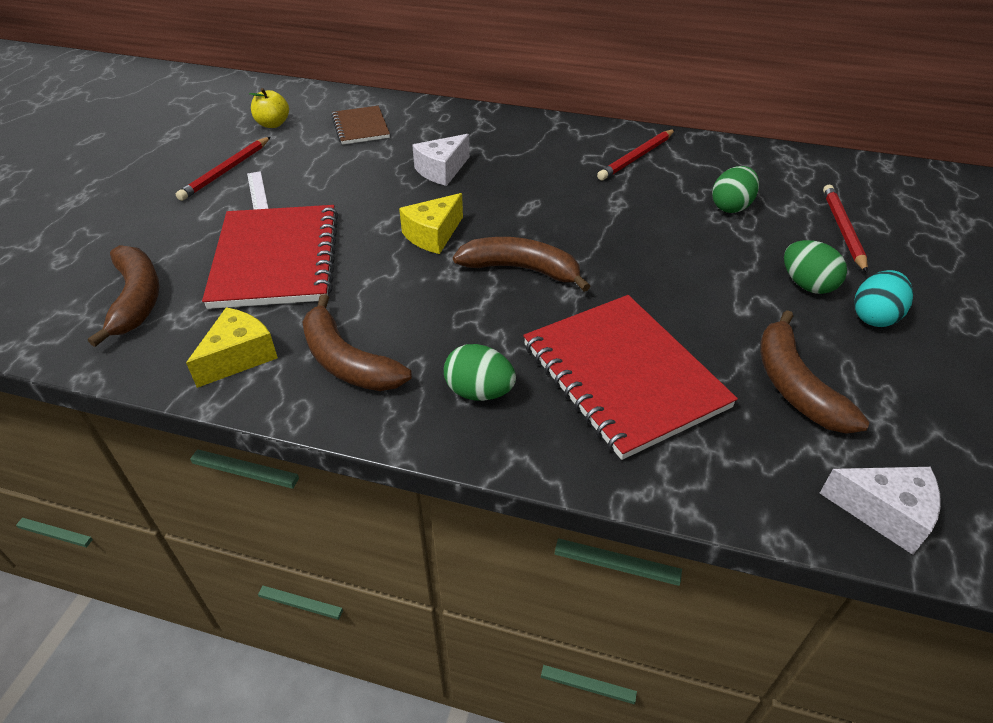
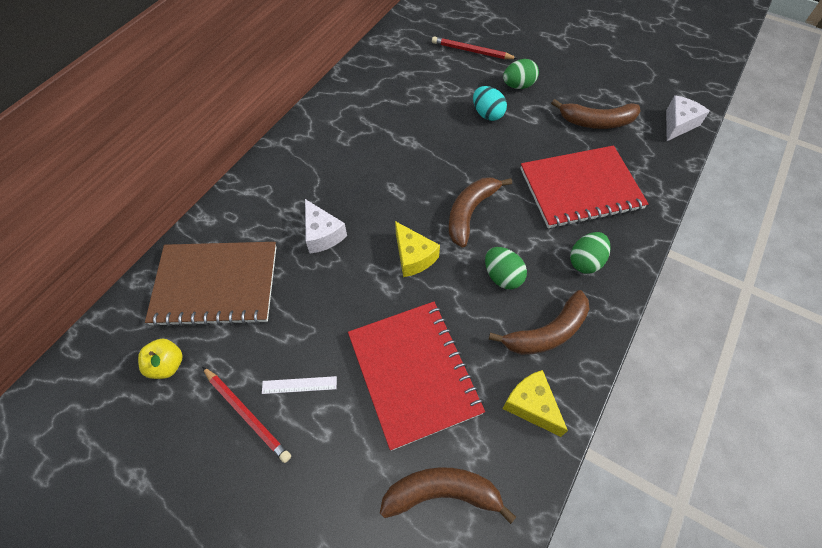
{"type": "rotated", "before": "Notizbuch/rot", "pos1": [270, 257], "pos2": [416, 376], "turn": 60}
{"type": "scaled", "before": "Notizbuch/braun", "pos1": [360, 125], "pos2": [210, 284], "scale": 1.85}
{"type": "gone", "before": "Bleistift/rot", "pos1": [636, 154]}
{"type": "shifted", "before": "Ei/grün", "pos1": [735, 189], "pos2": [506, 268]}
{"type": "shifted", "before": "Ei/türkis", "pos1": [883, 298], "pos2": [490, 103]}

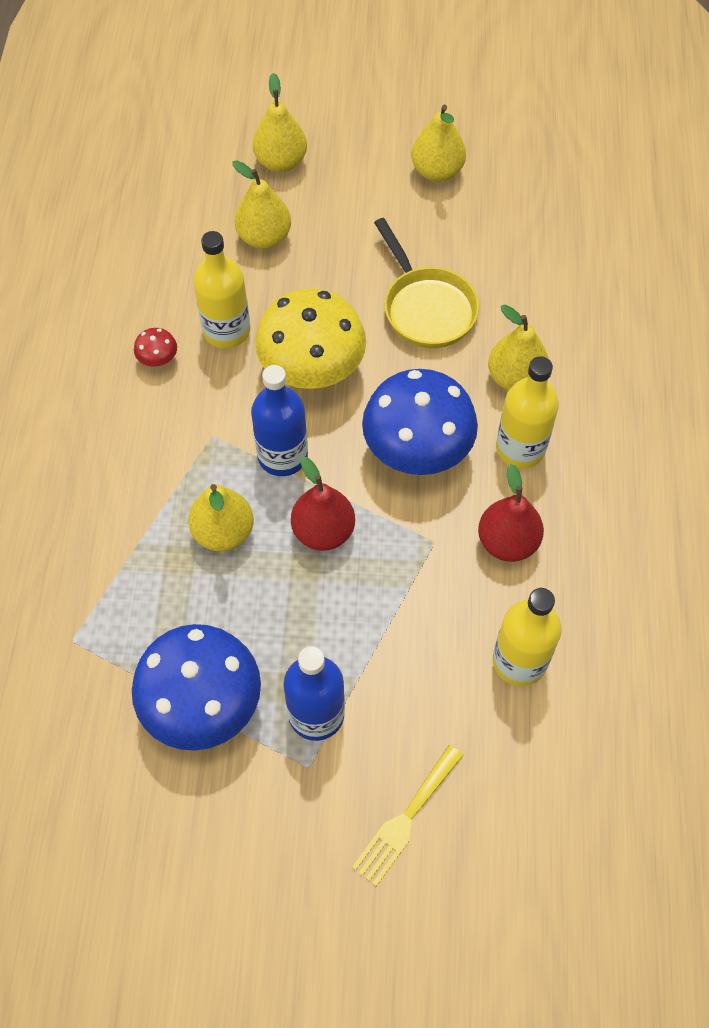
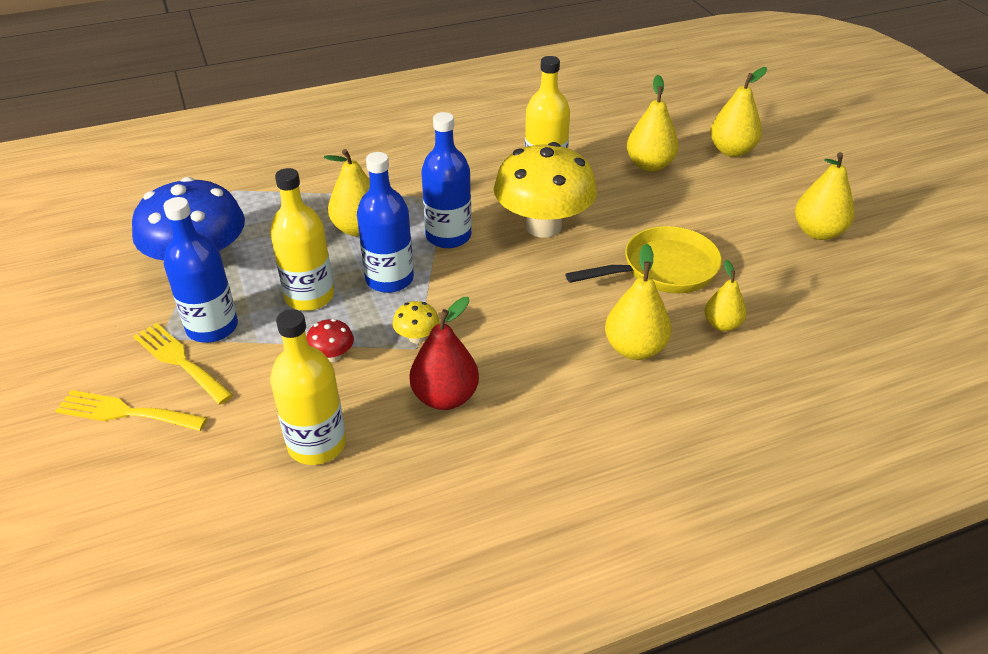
{"type": "shifted", "before": "Pilz/rot", "pos1": [155, 347], "pos2": [330, 340]}
{"type": "swapped", "before": "Birne/rot", "after": "Flasche/blau", "pos1": [323, 504], "pos2": [385, 222]}
{"type": "gone", "before": "Pilz/blau", "pos1": [420, 422]}
{"type": "rotated", "before": "Pfanne/gelb", "pos1": [426, 283], "pos2": [643, 259], "turn": -150}
{"type": "shifted", "before": "Flasche/gelb", "pos1": [527, 412], "pos2": [302, 239]}
{"type": "new", "after": "Gabel/gelb", "pos2": [183, 363]}
{"type": "new", "after": "Pilz/gelb", "pos2": [416, 322]}
{"type": "new", "after": "Birne/gelb", "pos2": [725, 295]}

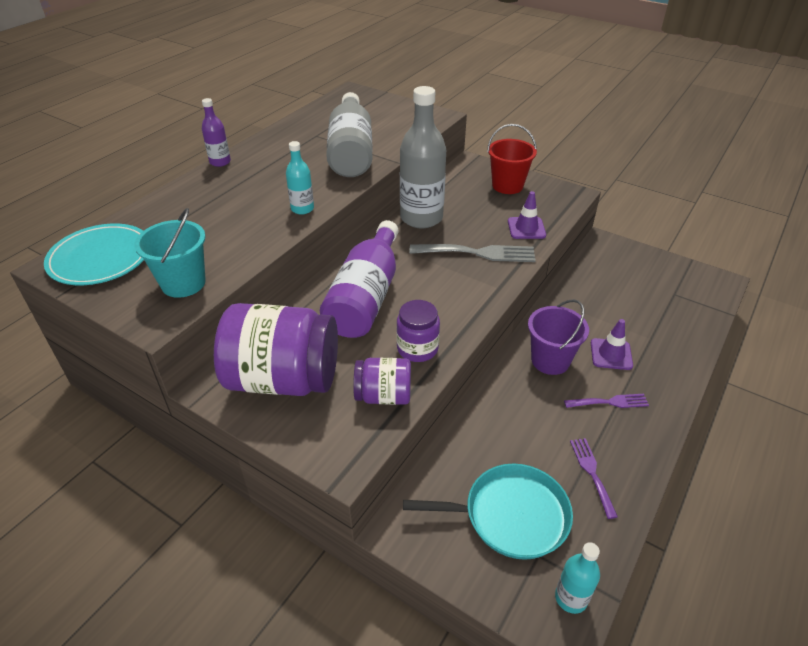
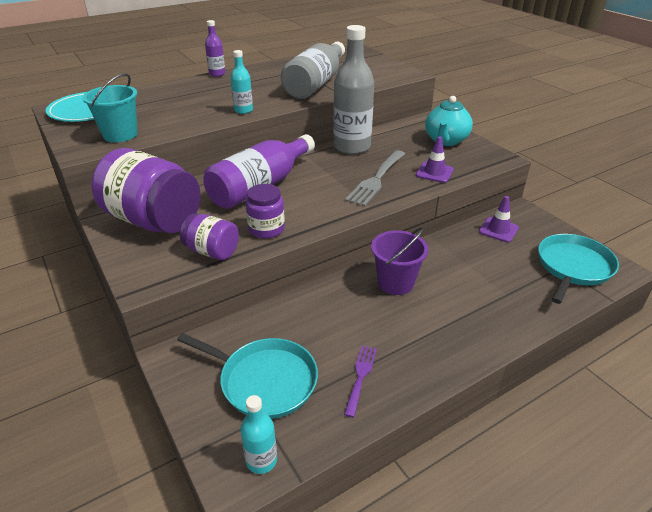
{"type": "rotated", "before": "Gabel/grau", "pos1": [473, 253], "pos2": [375, 178], "turn": 90}
{"type": "swapped", "before": "Eimer/rot", "after": "Teekanne/türkis", "pos1": [512, 159], "pos2": [449, 121]}
{"type": "gone", "before": "Gabel/lila", "pos1": [606, 401]}
{"type": "shifted", "before": "Leitkegel/lila", "pos1": [612, 344], "pos2": [499, 219]}
{"type": "new", "after": "Pfanne/türkis", "pos2": [578, 269]}

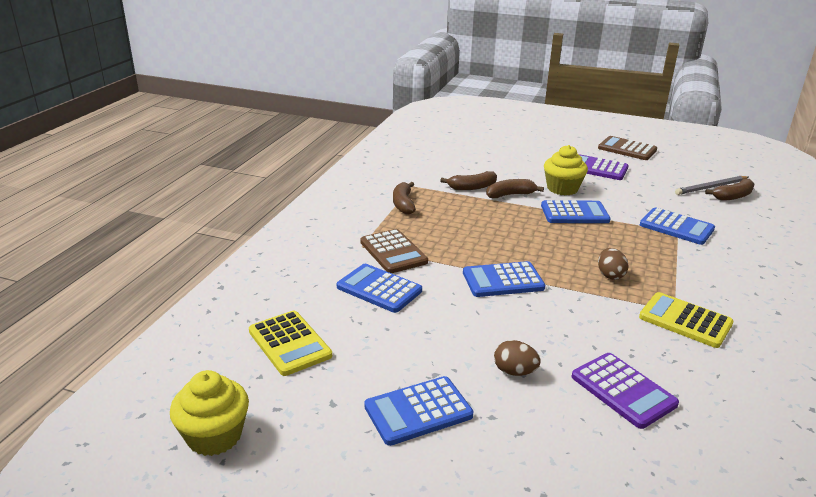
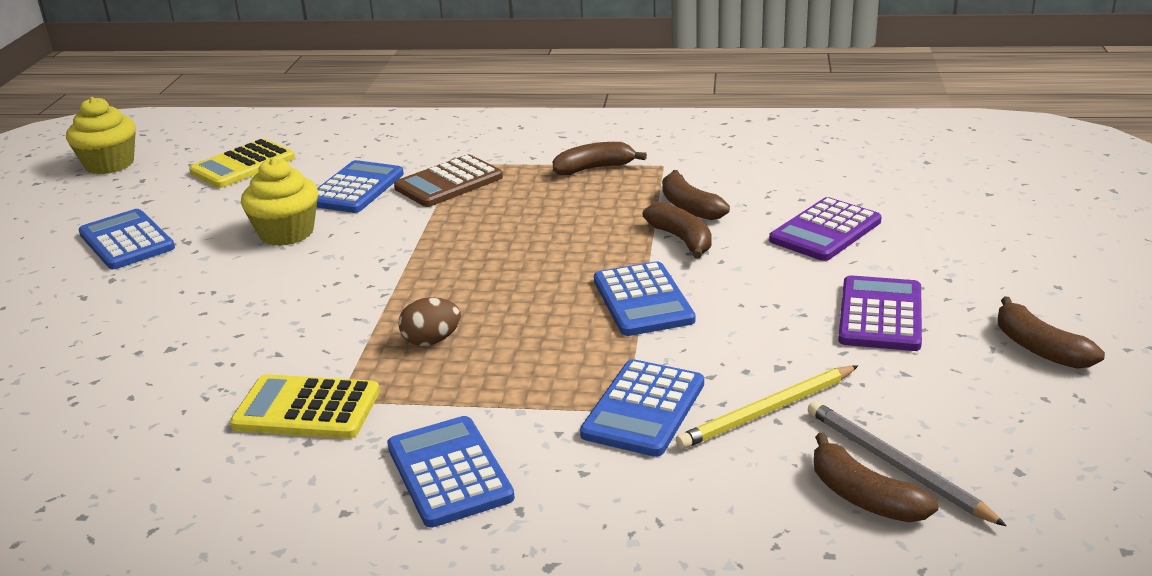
{"type": "shifted", "before": "Taschenrechner/blau", "pos1": [504, 279], "pos2": [451, 472]}
{"type": "gone", "before": "Ei/braun", "pos1": [517, 358]}
{"type": "shifted", "before": "Muffin/gelb", "pos1": [566, 170], "pos2": [279, 202]}
{"type": "shifted", "before": "Taschenrechner/lila", "pos1": [625, 391], "pos2": [825, 229]}
{"type": "swapped", "before": "Taschenrechner/braun", "after": "Banane/braun", "pos1": [627, 148], "pos2": [1051, 333]}
{"type": "rotated", "before": "Taschenrechner/gelb", "pos1": [686, 320], "pos2": [305, 406], "turn": -105}
{"type": "new", "after": "Bleistift/gelb", "pos2": [767, 407]}

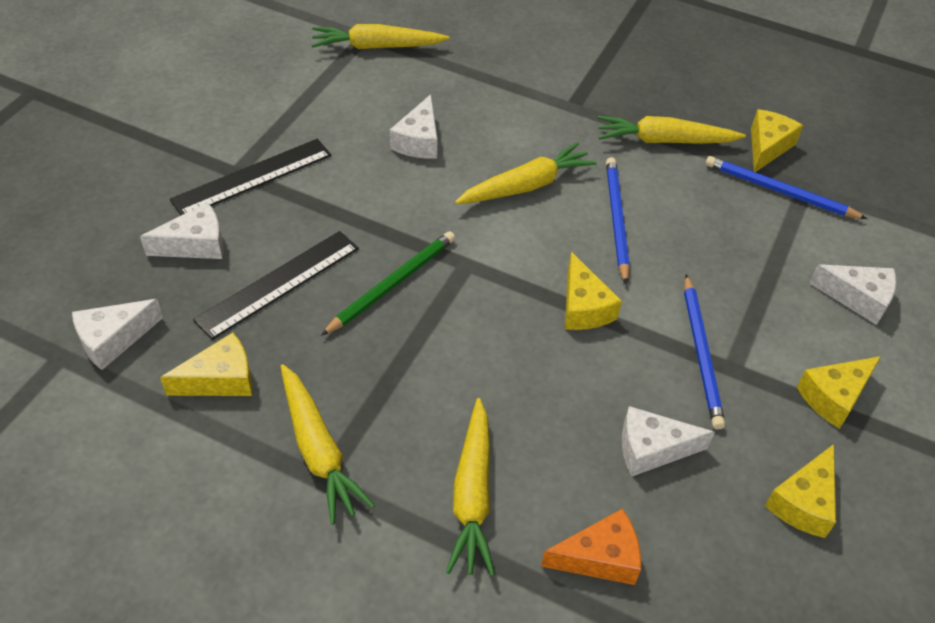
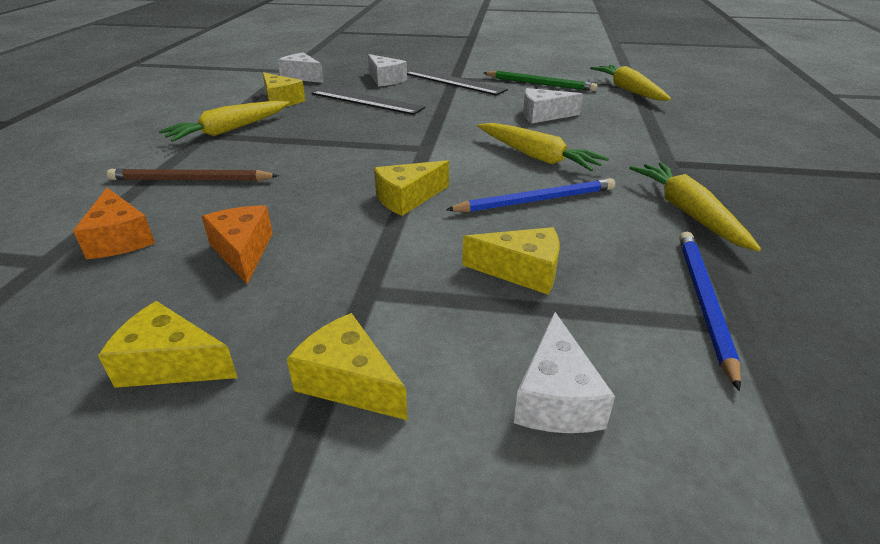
{"type": "shifted", "before": "Bleistift/grün", "pos1": [388, 283], "pos2": [540, 81]}
{"type": "swapped", "before": "Karotte/gelb", "after": "Bleistift/braun", "pos1": [470, 487], "pos2": [193, 175]}
{"type": "repainted", "before": "Käse/weiß", "after": "Käse/orange", "pos1": [668, 441], "pos2": [237, 244]}
{"type": "gone", "before": "Bleistift/blau", "pos1": [704, 352]}
{"type": "shifted", "before": "Käse/gelb", "pos1": [777, 140], "pos2": [510, 261]}

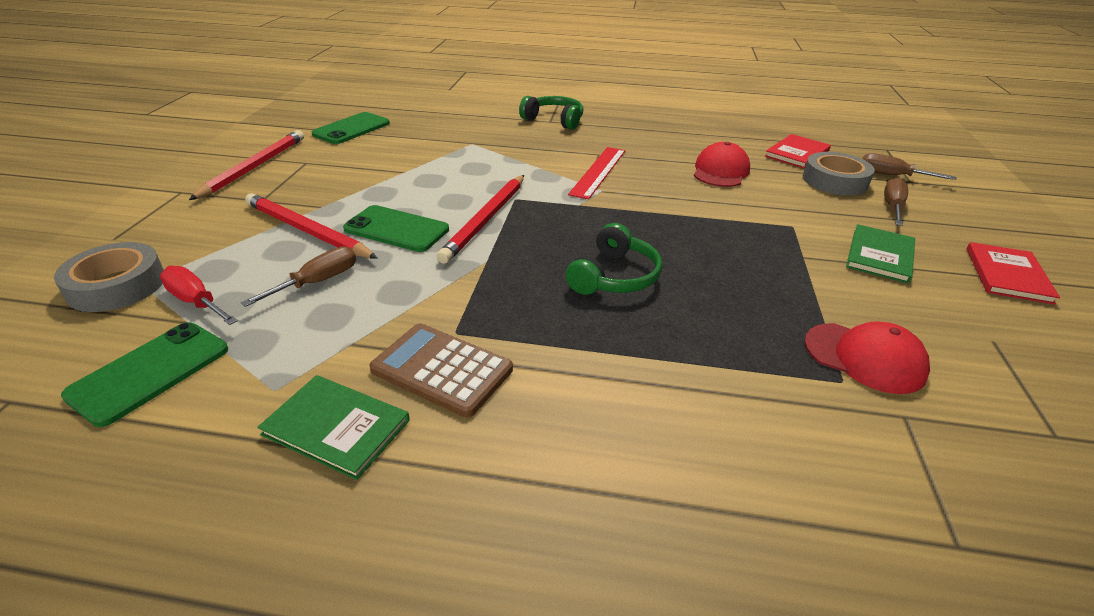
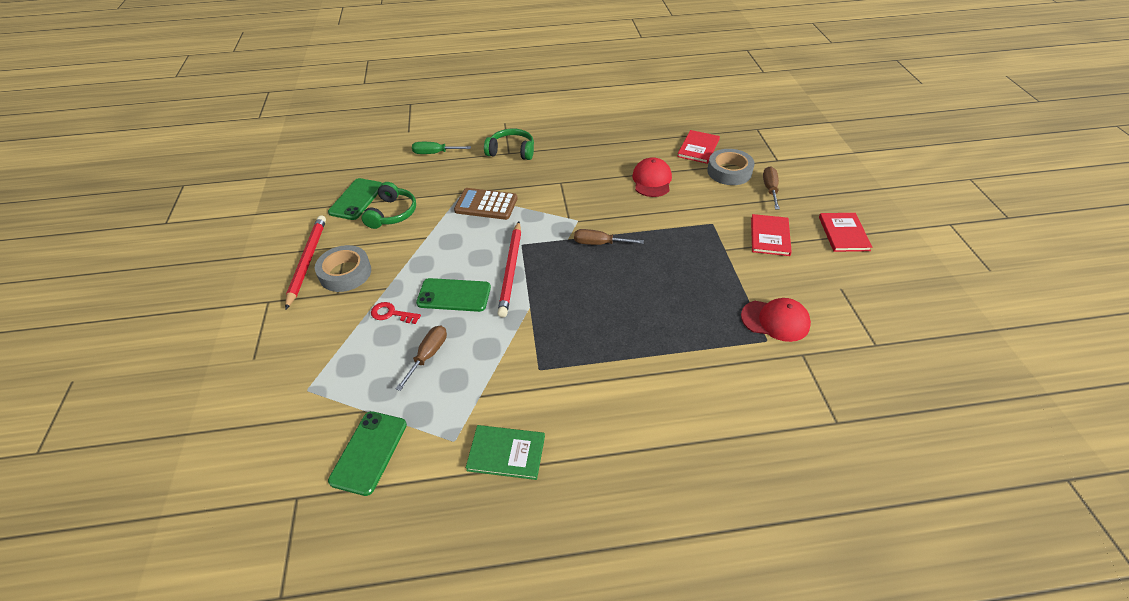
{"type": "shifted", "before": "Klebeband/grau", "pos1": [109, 277], "pos2": [343, 268]}
{"type": "gone", "before": "Schraubenzieher/rot", "pos1": [199, 295]}
{"type": "swapped", "before": "Bleistift/rot", "after": "Schlüssel/rot", "pos1": [311, 226], "pos2": [396, 313]}
{"type": "shifted", "before": "Taschenrechner/braun", "pos1": [441, 370], "pos2": [486, 204]}
{"type": "shifted", "before": "Kopfhörer/grün", "pos1": [614, 259], "pos2": [388, 205]}
{"type": "gone", "before": "Lineal/rot", "pos1": [596, 173]}
{"type": "repainted", "before": "Buch/grün", "after": "Buch/rot", "pos1": [880, 254], "pos2": [771, 235]}
{"type": "shifted", "before": "Schraubenzieher/braun", "pos1": [910, 166], "pos2": [609, 237]}
{"type": "new", "after": "Schraubenzieher/grün", "pos2": [441, 148]}

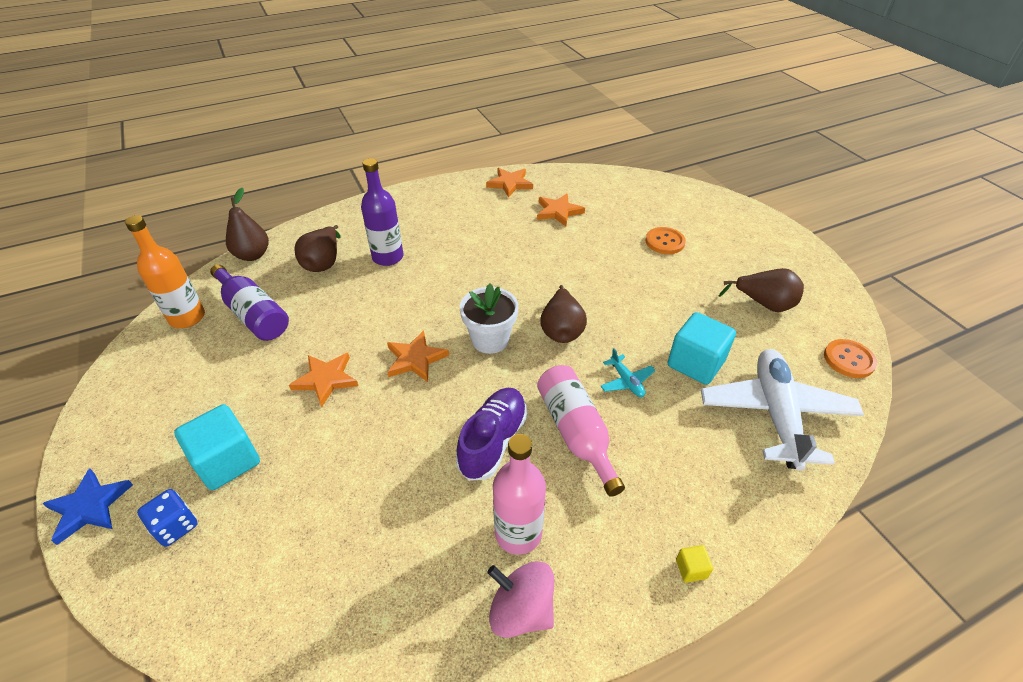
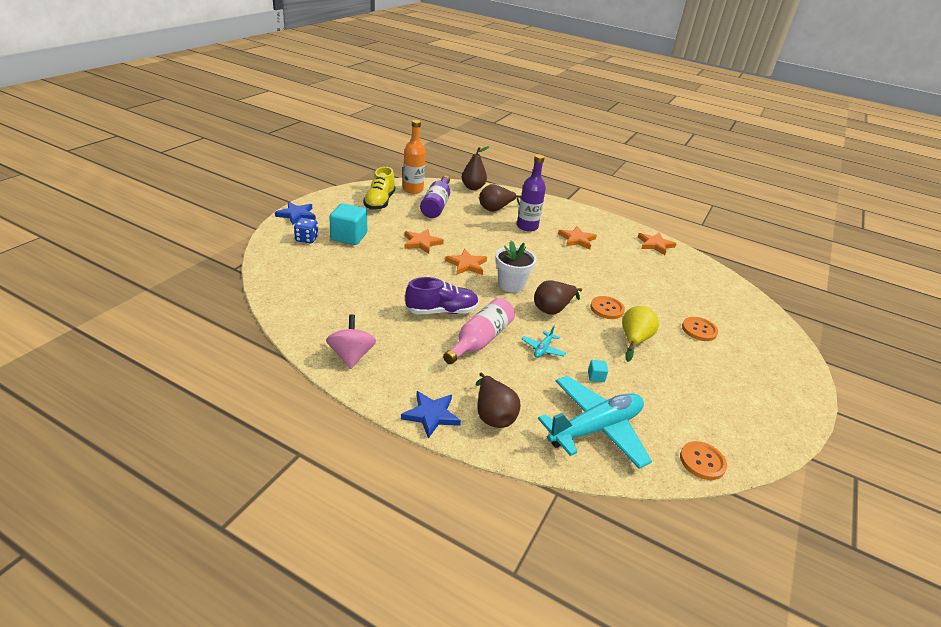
{"type": "gone", "before": "Flasche/rosa", "pos1": [519, 494]}
{"type": "shifted", "before": "Stern/orange", "pos1": [561, 209], "pos2": [577, 237]}
{"type": "scaled", "before": "Kubus/türkis", "pos1": [702, 348], "pos2": [598, 371], "scale": 0.43}
{"type": "swapped", "before": "Kubus/gelb", "after": "Stern/blau", "pos1": [694, 564], "pos2": [431, 415]}
{"type": "repainted", "before": "Flugzeug/weiß", "after": "Flugzeug/türkis", "pos1": [782, 409], "pos2": [595, 422]}
{"type": "shifted", "before": "Birne/braun", "pos1": [761, 290], "pos2": [498, 400]}
{"type": "new", "after": "Schuh/gelb", "pos2": [379, 188]}
{"type": "new", "after": "Knopf/orange", "pos2": [607, 307]}
{"type": "new", "after": "Birne/gelb", "pos2": [640, 334]}

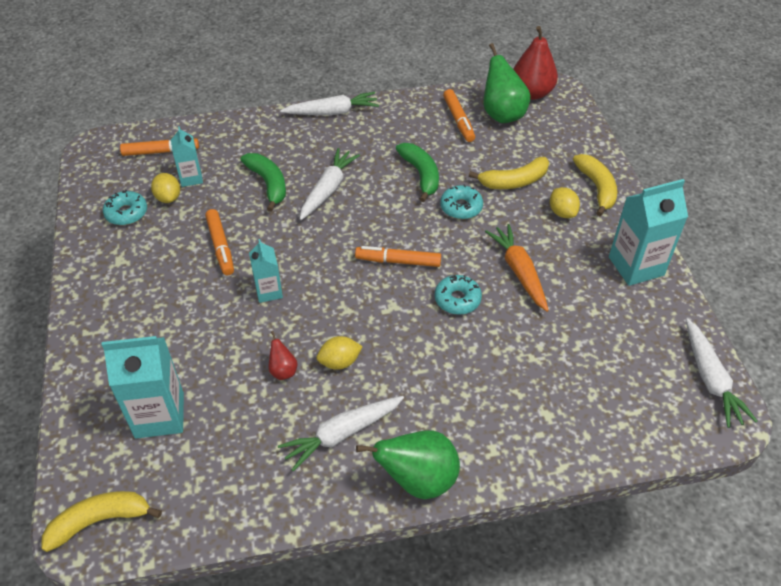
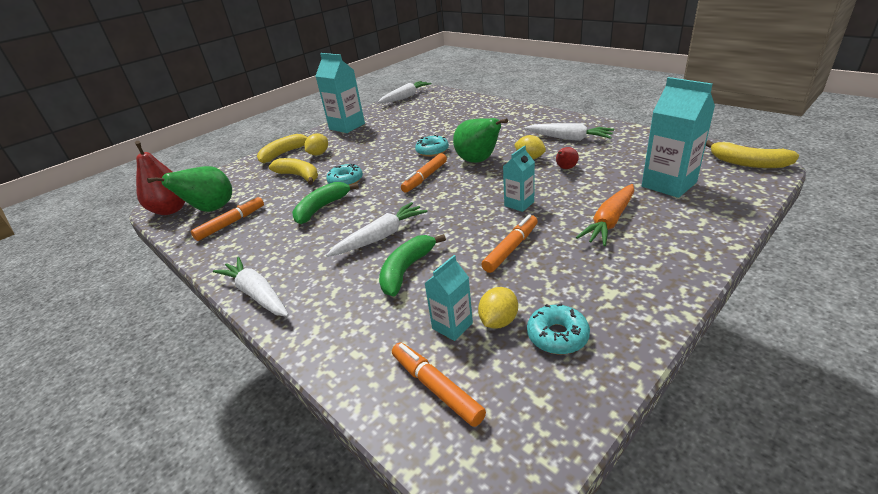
{"type": "rotated", "before": "Karotte/weiß", "pos1": [330, 184], "pos2": [377, 229], "turn": 150}
{"type": "rotated", "before": "Filzstift/orange", "pos1": [398, 256], "pos2": [424, 173], "turn": 60}
{"type": "shifted", "before": "Birne/grün", "pos1": [408, 464], "pos2": [480, 140]}
{"type": "shifted", "before": "Karotte/orange", "pos1": [517, 268], "pos2": [605, 215]}

